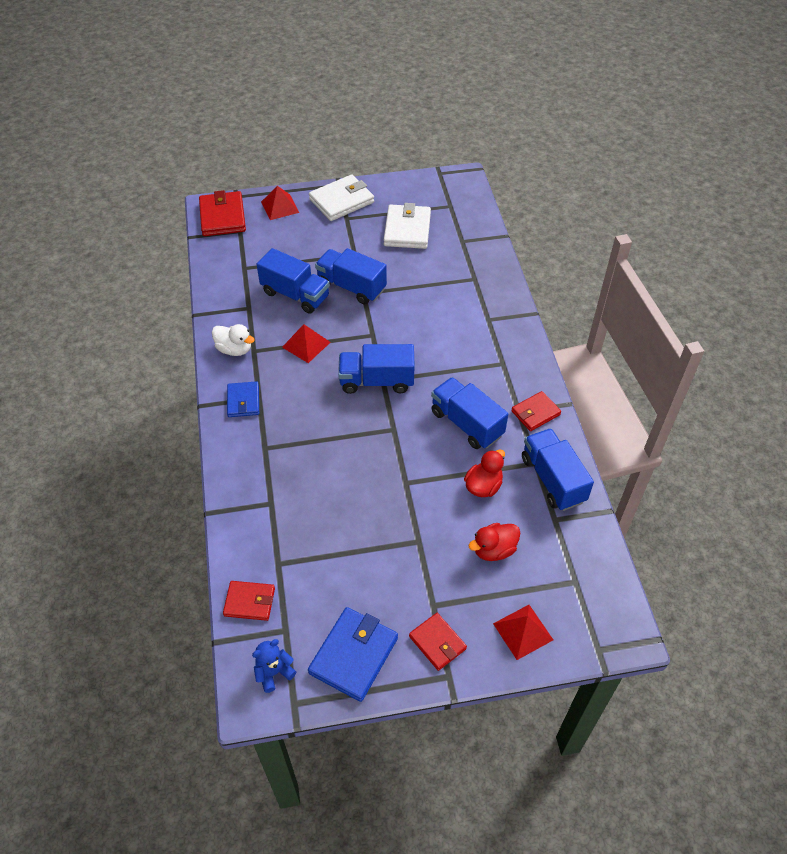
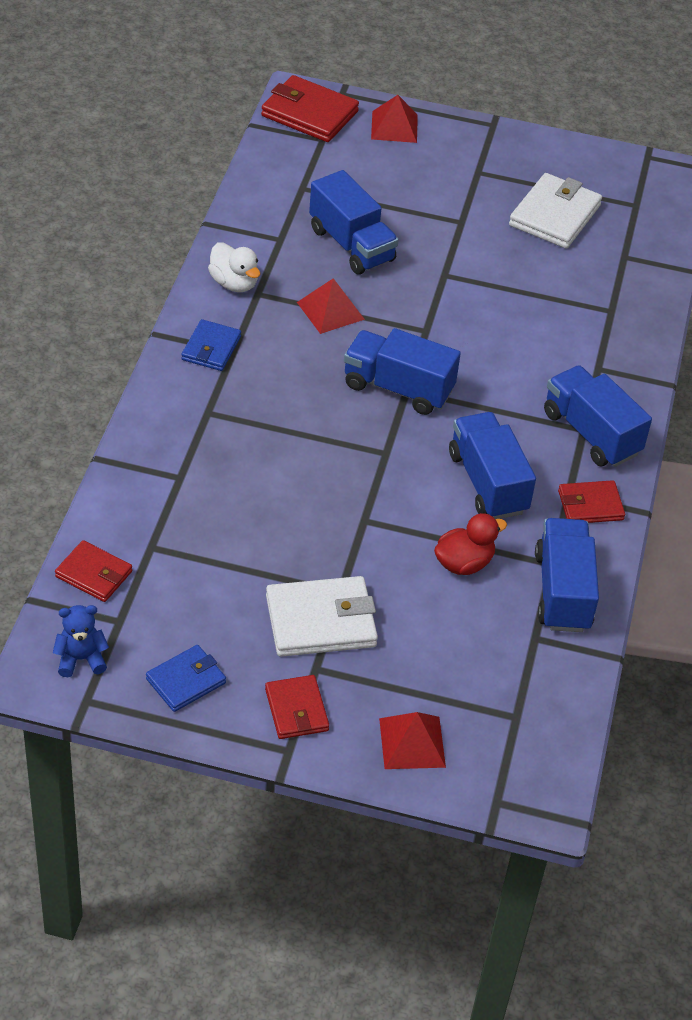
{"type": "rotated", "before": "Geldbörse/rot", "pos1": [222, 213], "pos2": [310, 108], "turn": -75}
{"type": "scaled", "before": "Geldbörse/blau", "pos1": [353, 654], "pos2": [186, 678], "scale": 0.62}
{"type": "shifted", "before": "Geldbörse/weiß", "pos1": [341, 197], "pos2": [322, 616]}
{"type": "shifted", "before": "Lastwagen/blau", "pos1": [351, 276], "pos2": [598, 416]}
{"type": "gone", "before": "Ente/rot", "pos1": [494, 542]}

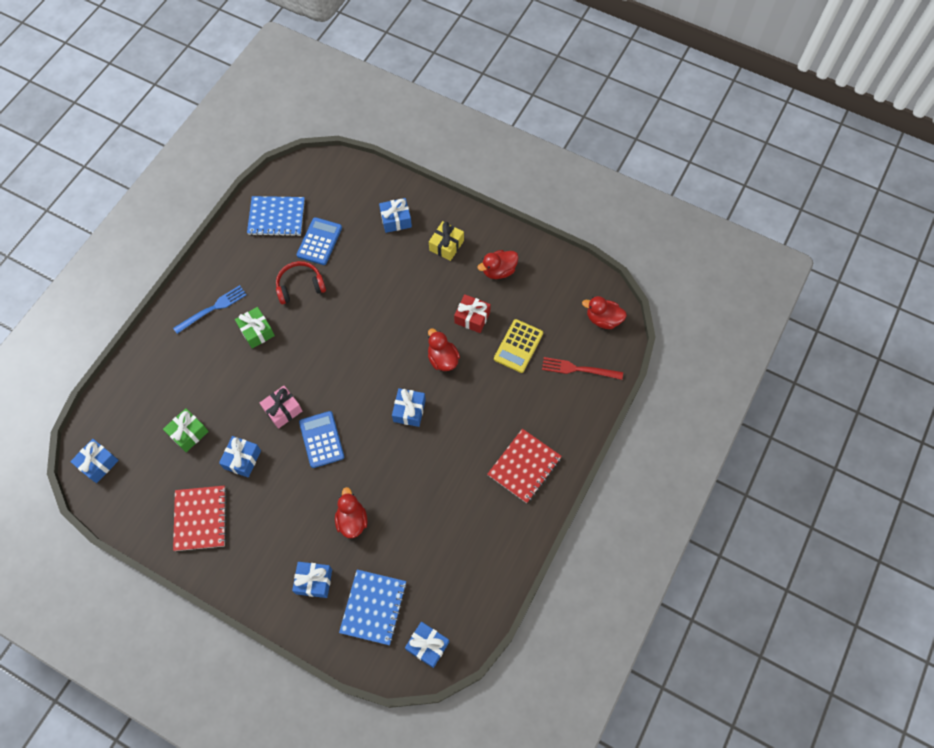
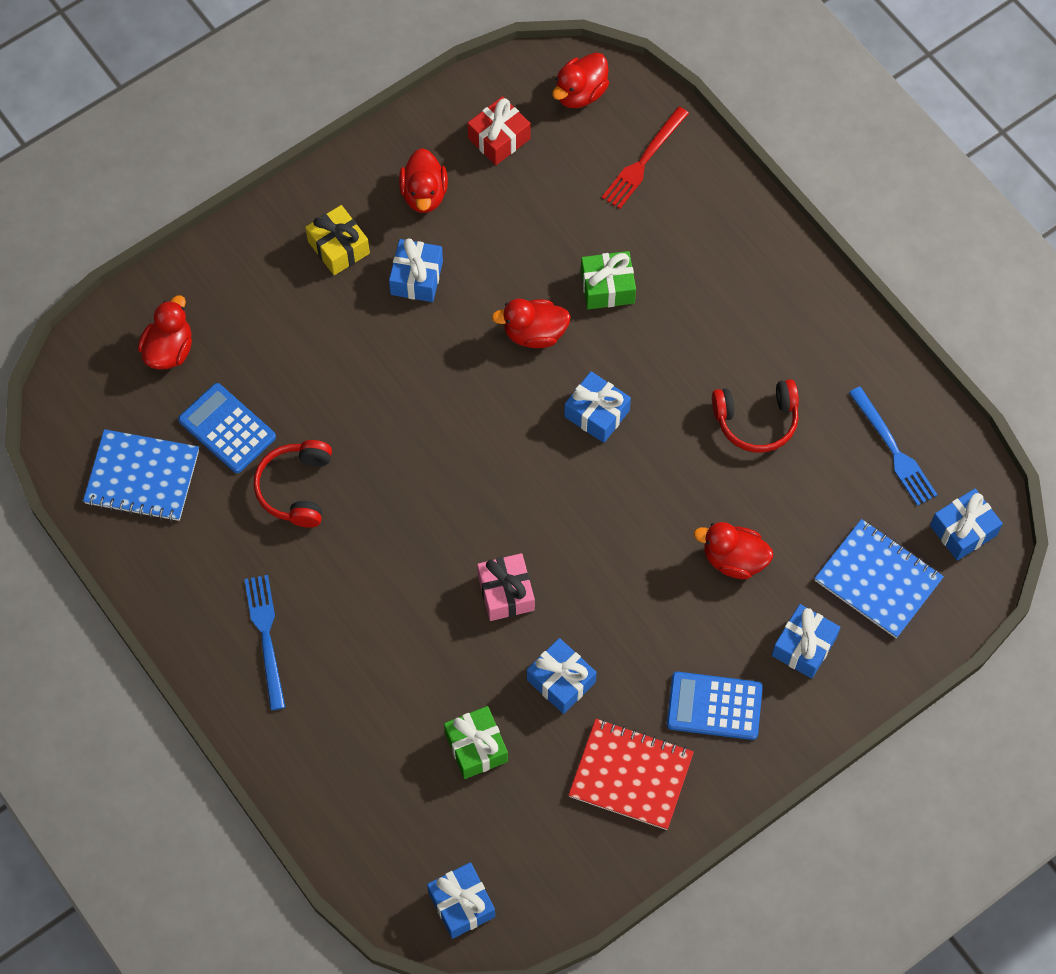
{"type": "shifted", "before": "Geschenk/grün", "pos1": [255, 328], "pos2": [608, 280]}
{"type": "rotated", "before": "Notizbuch/blau", "pos1": [276, 216], "pos2": [141, 475], "turn": 75}
{"type": "shifted", "before": "Taschenrechner/blau", "pos1": [321, 439], "pos2": [715, 706]}
{"type": "shifted", "before": "Geschenk/blau", "pos1": [395, 215], "pos2": [416, 270]}
{"type": "shifted", "before": "Geschenk/rot", "pos1": [472, 313], "pos2": [499, 130]}
{"type": "gone", "before": "Notizbuch/rot", "pos1": [524, 466]}
{"type": "gone", "before": "Taschenrechner/gelb", "pos1": [518, 346]}
{"type": "new", "after": "Ente/rot", "pos2": [165, 332]}
{"type": "new", "after": "Kopfhörer/rot", "pos2": [755, 416]}
{"type": "new", "after": "Gabel/blau", "pos2": [893, 446]}

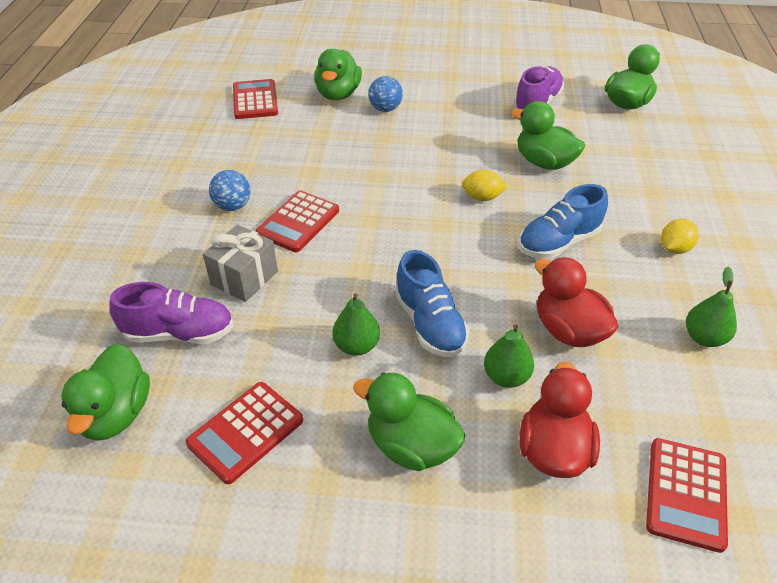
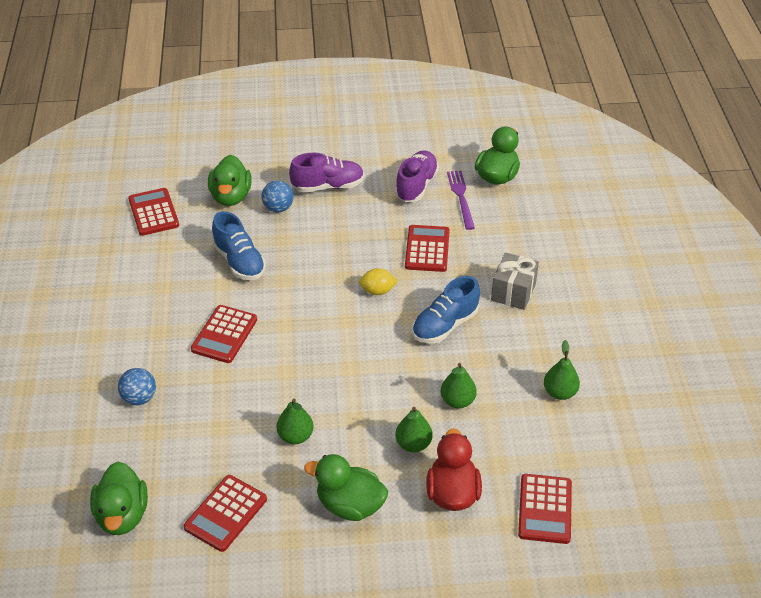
{"type": "shifted", "before": "Schuh/lila", "pos1": [171, 313], "pos2": [326, 172]}
{"type": "shifted", "before": "Geschenk/grau", "pos1": [240, 263], "pos2": [515, 281]}
{"type": "shifted", "before": "Ball/blau", "pos1": [230, 190], "pos2": [137, 386]}
{"type": "shifted", "before": "Schuh/blau", "pos1": [432, 303], "pos2": [239, 245]}
{"type": "swapped", "before": "Ente/grün", "after": "Taschenrechner/rot", "pos1": [548, 135], "pos2": [427, 248]}
{"type": "swapped", "before": "Ente/rot", "after": "Birne/grün", "pos1": [577, 302], "pos2": [459, 385]}
{"type": "gone", "before": "Zitrone/gelb", "pos1": [680, 236]}
{"type": "new", "after": "Gabel/lila", "pos2": [461, 200]}

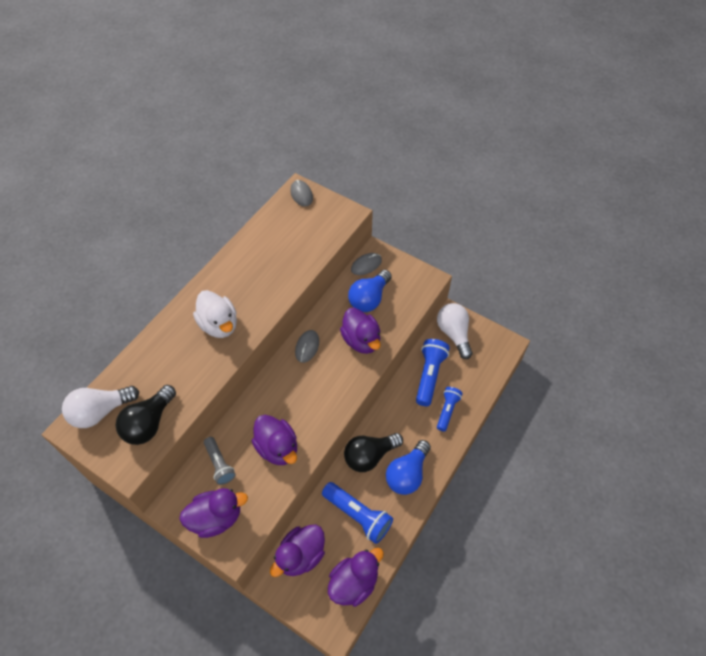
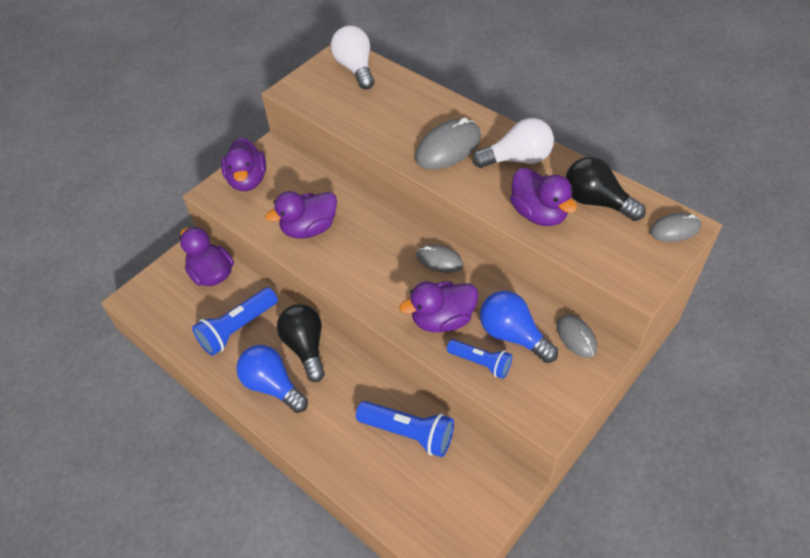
{"type": "shifted", "before": "Glühbirne/schwarz", "pos1": [146, 415], "pos2": [605, 189]}
{"type": "swapped", "before": "Ente/weiß", "after": "Computermaus/grau", "pos1": [215, 314], "pos2": [448, 143]}
{"type": "gone", "before": "Taschenlampe/grau", "pos1": [220, 461]}
{"type": "shifted", "before": "Ente/lila", "pos1": [356, 577], "pos2": [543, 197]}
{"type": "shifted", "before": "Glühbirne/weiß", "pos1": [455, 331], "pos2": [513, 143]}
{"type": "shifted", "before": "Taschenlampe/blau", "pos1": [450, 409], "pos2": [479, 359]}

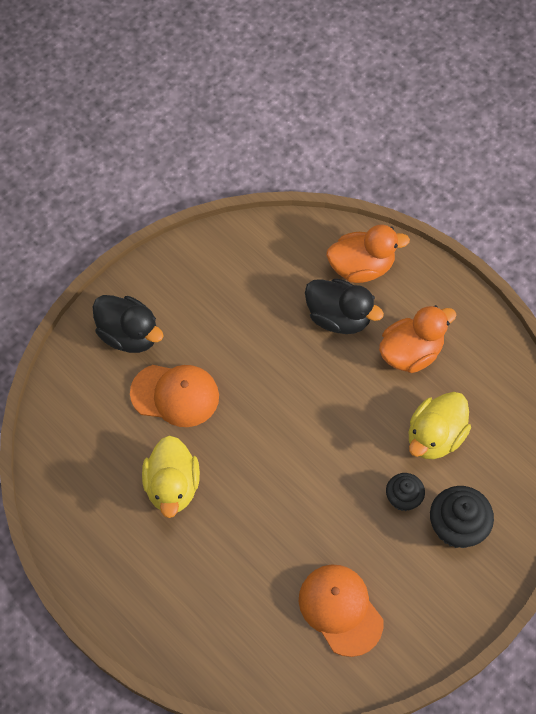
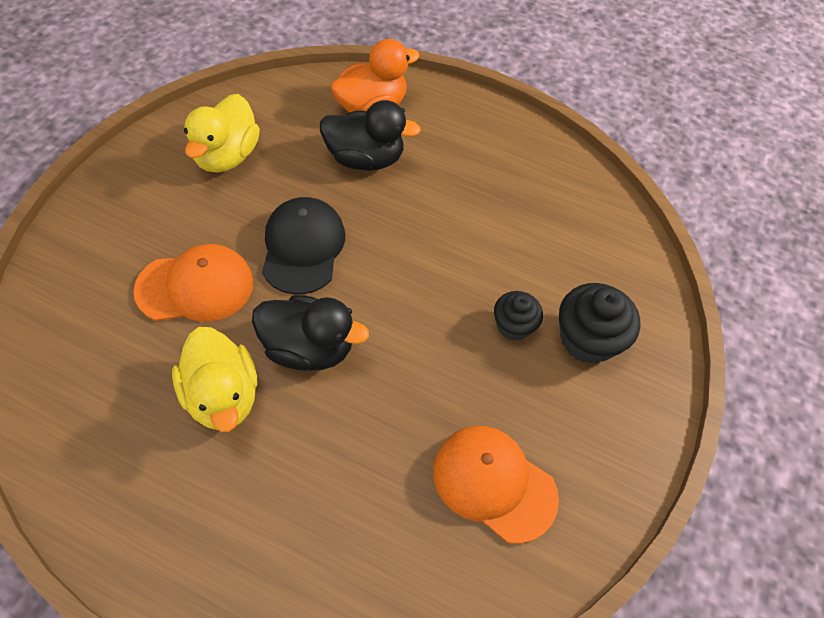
{"type": "shifted", "before": "Ente/schwarz", "pos1": [128, 324], "pos2": [310, 333]}
{"type": "gone", "before": "Ente/orange", "pos1": [417, 339]}
{"type": "shifted", "before": "Ente/gelb", "pos1": [440, 425], "pos2": [222, 133]}
{"type": "new", "after": "Kappe/schwarz", "pos2": [303, 245]}

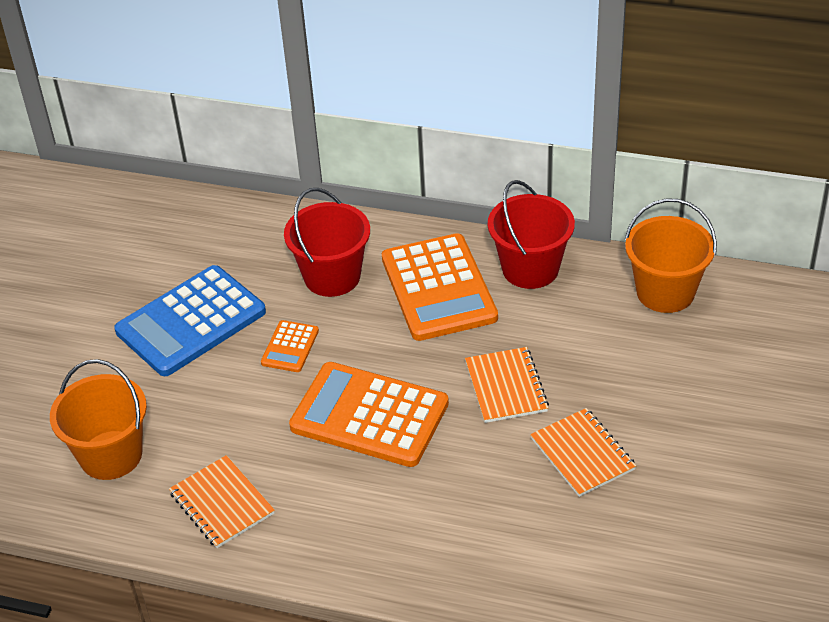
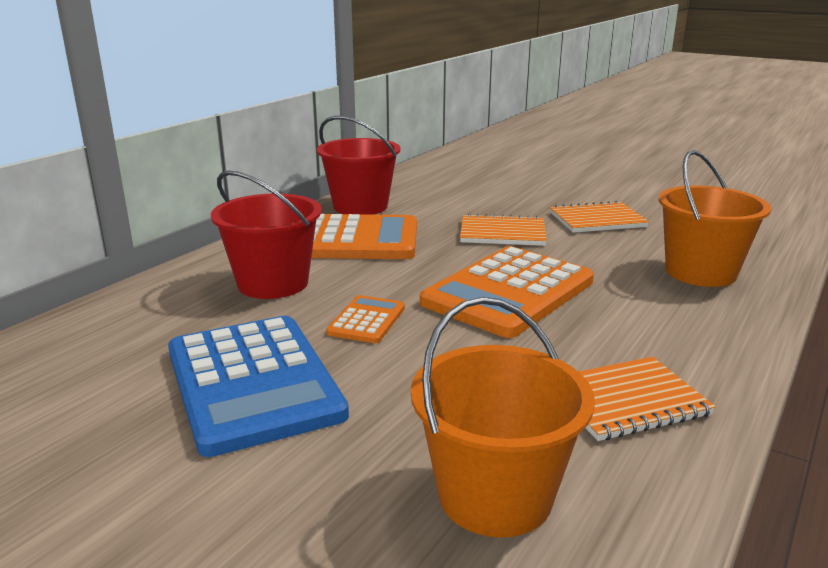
{"type": "rotated", "before": "Taschenrechner/orange", "pos1": [290, 346], "pos2": [365, 319], "turn": -105}
{"type": "shifted", "before": "Eimer/orange", "pos1": [671, 256], "pos2": [715, 218]}

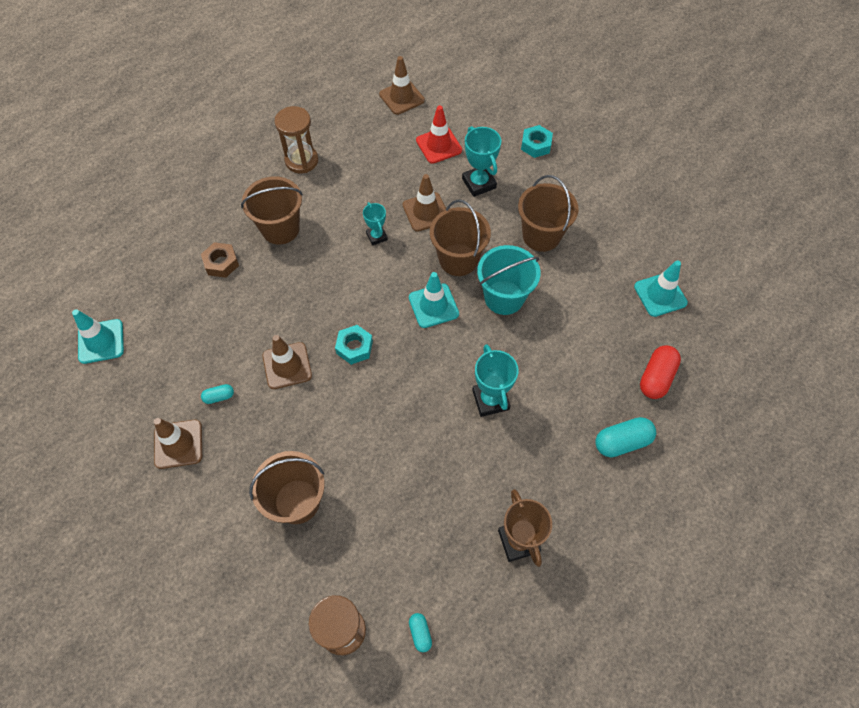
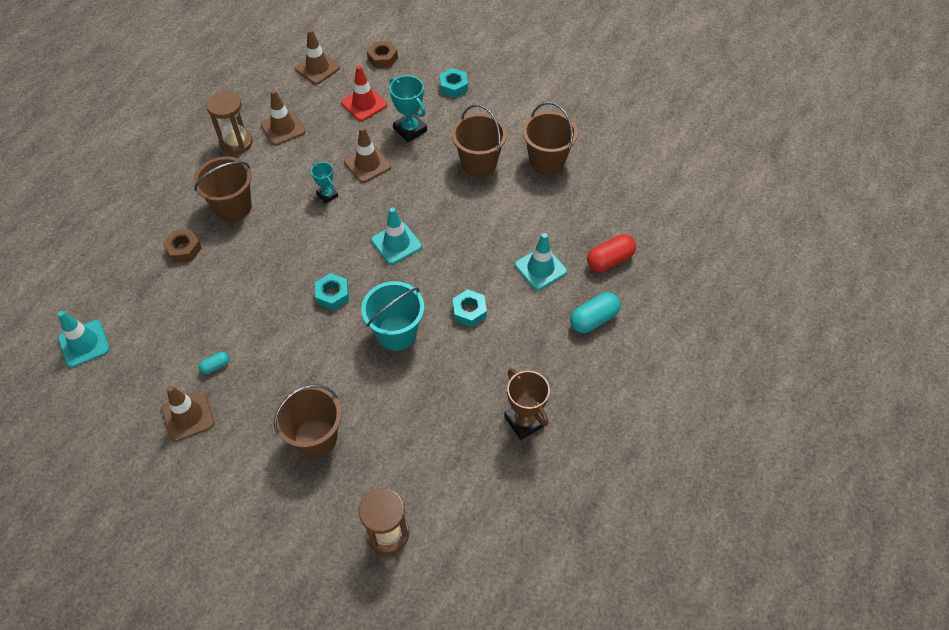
{"type": "shifted", "before": "Leitkegel/braun", "pos1": [287, 362], "pos2": [283, 118]}
{"type": "gone", "before": "Kapsel/türkis", "pos1": [420, 632]}
{"type": "shifted", "before": "Eimer/braun", "pos1": [460, 237], "pos2": [550, 138]}
{"type": "swapped", "before": "Pokal/türkis", "after": "Sechskantmutter/türkis", "pos1": [495, 380], "pos2": [470, 308]}
{"type": "shifted", "before": "Eimer/türkis", "pos1": [509, 280], "pos2": [392, 316]}
{"type": "shifted", "before": "Leitkegel/türkis", "pos1": [661, 288], "pos2": [541, 261]}
{"type": "rotated", "before": "Kapsel/rot", "pos1": [660, 372], "pos2": [611, 253], "turn": 45}
{"type": "new", "after": "Sechskantmutter/braun", "pos2": [382, 54]}

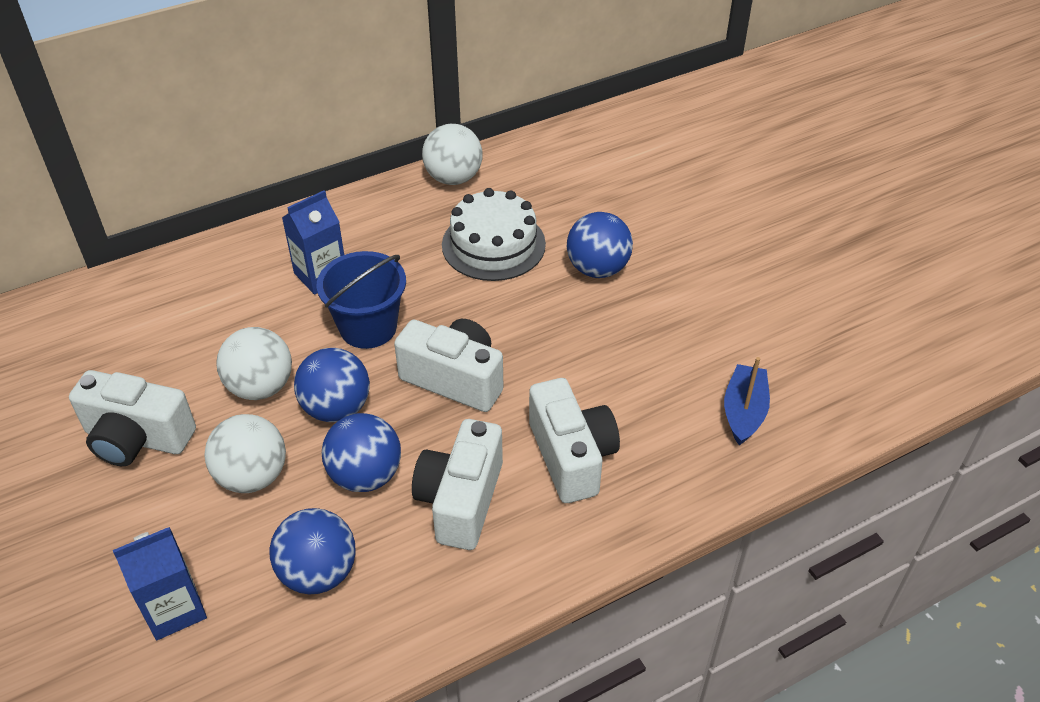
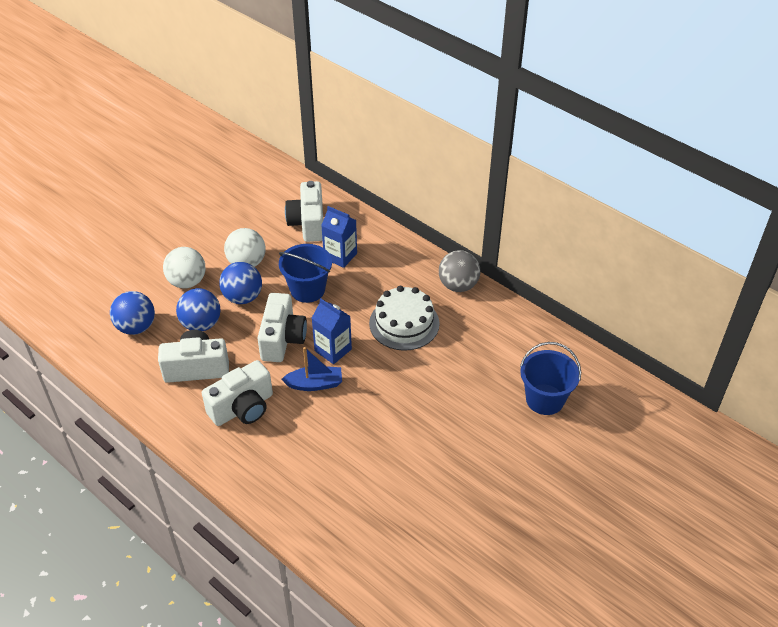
{"type": "shifted", "before": "Kamera/weiß", "pos1": [132, 418], "pos2": [304, 211]}
{"type": "shifted", "before": "Getränkekarton/blau", "pos1": [160, 583], "pos2": [332, 331]}
{"type": "repainted", "before": "Ball/weiß", "after": "Ball/grau", "pos1": [452, 154], "pos2": [459, 271]}
{"type": "gone", "before": "Ball/blau", "pos1": [600, 245]}
{"type": "shifted", "before": "Boot/blau", "pos1": [747, 401], "pos2": [311, 369]}
{"type": "new", "after": "Eimer/blau", "pos2": [550, 378]}

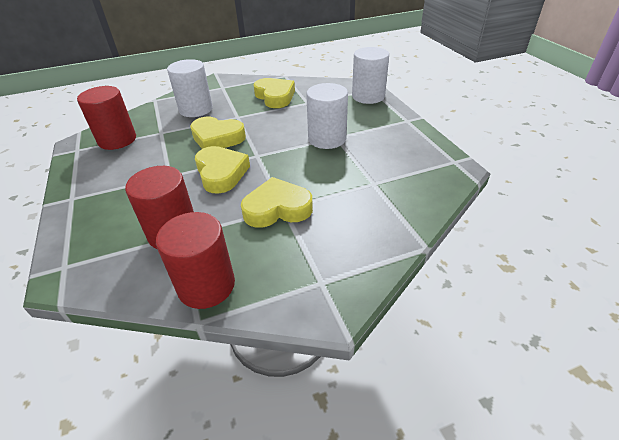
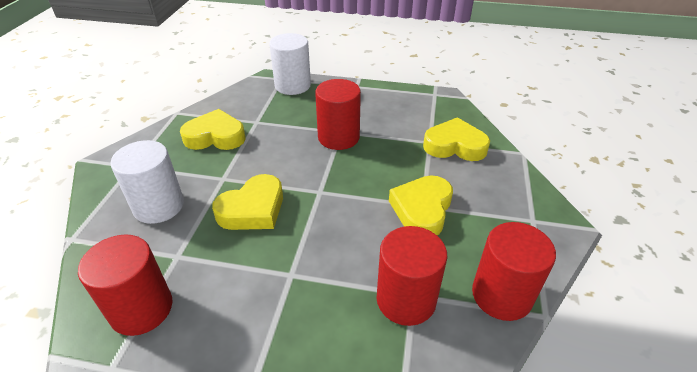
{"type": "shifted", "before": "Herz/gelb", "pos1": [222, 170], "pos2": [456, 139]}
{"type": "repainted", "before": "Vollzylinder/weiß", "after": "Vollzylinder/rot", "pos1": [327, 116], "pos2": [338, 114]}

